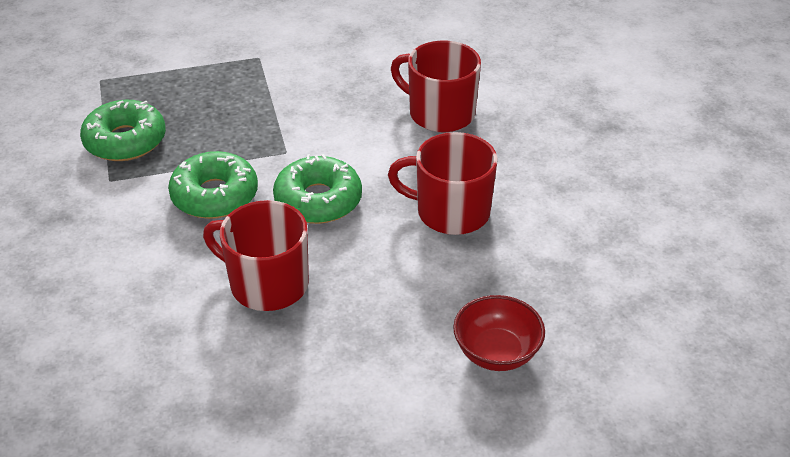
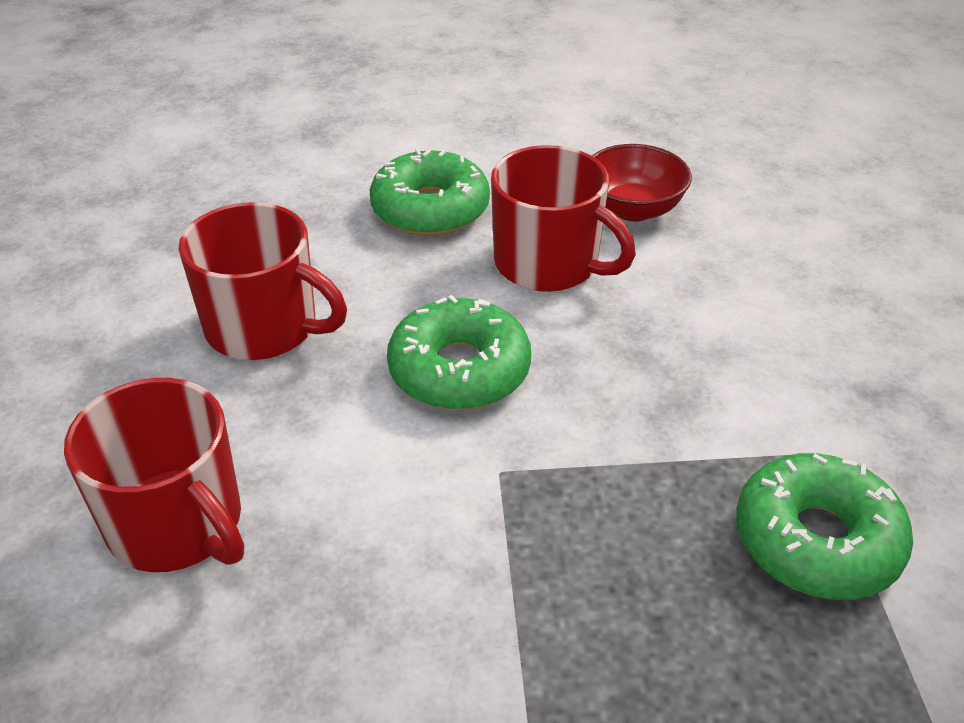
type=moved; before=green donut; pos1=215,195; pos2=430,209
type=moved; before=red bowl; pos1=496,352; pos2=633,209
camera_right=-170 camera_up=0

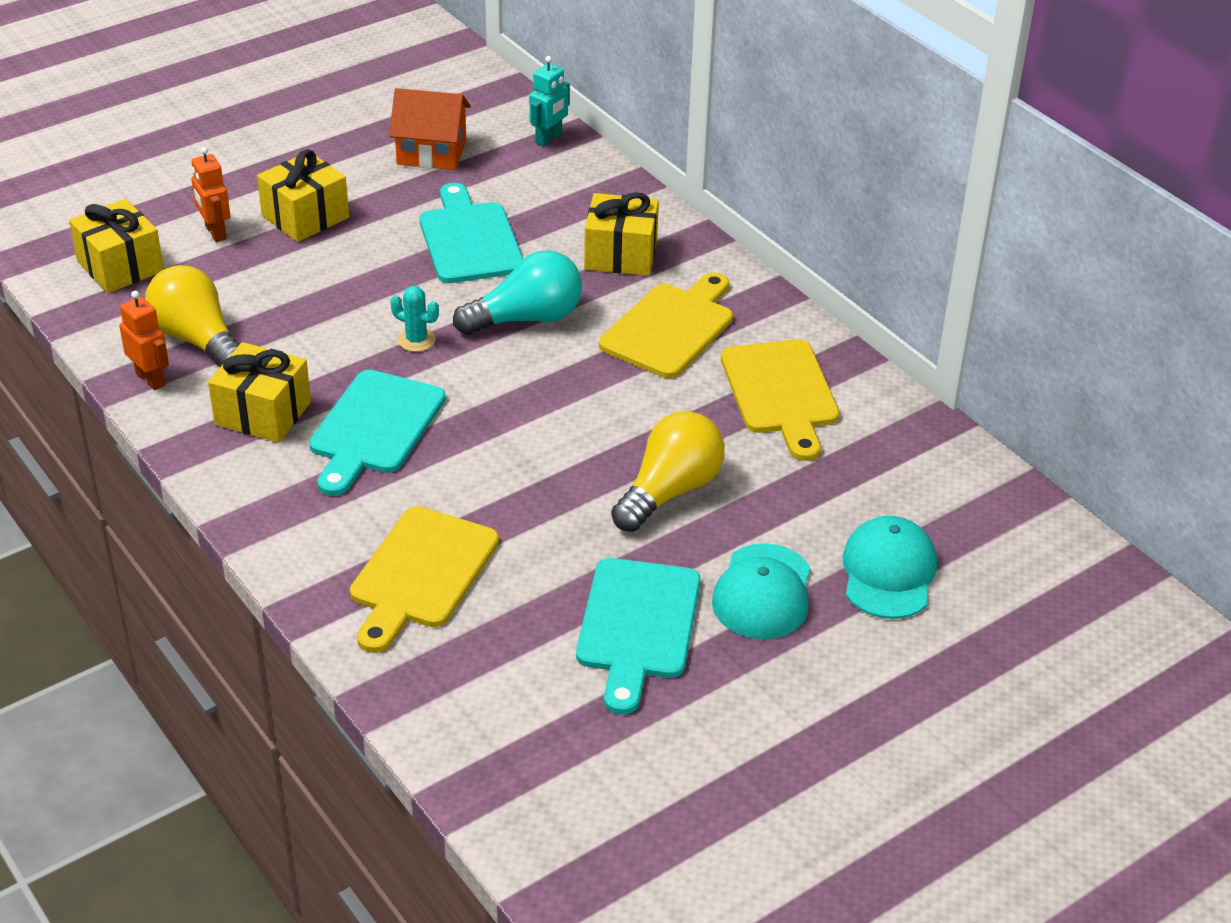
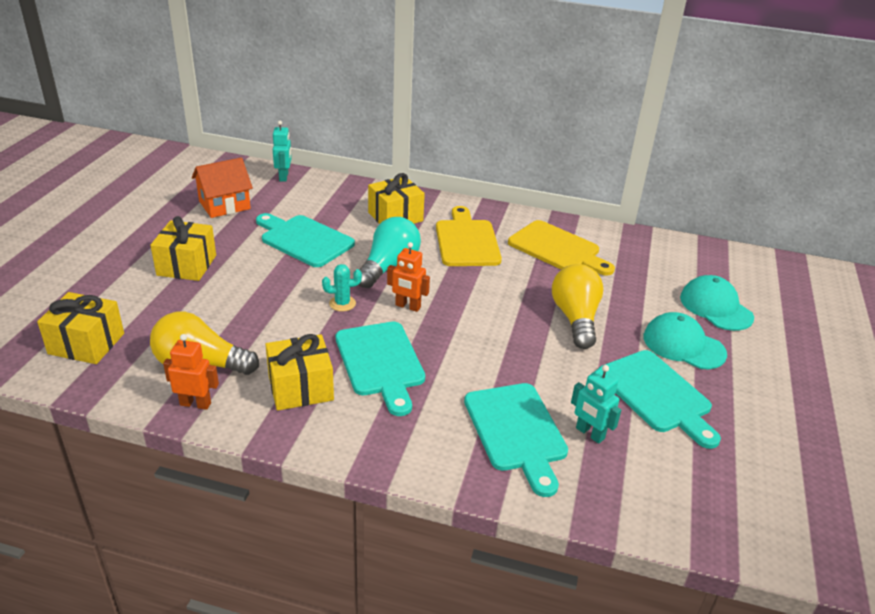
type=moved; before=orange robot; pos1=215,233; pos2=407,306
type=recoloured; before=yellow cutting board; after=turquoise cutting board; pos1=421,574; pos2=516,431
type=added; after=turquoise robot; pos2=589,433
type=turned; before=turquoise cap; pos1=763,592; pos2=683,345; turn=150
camera_right=-40 camera_up=-5

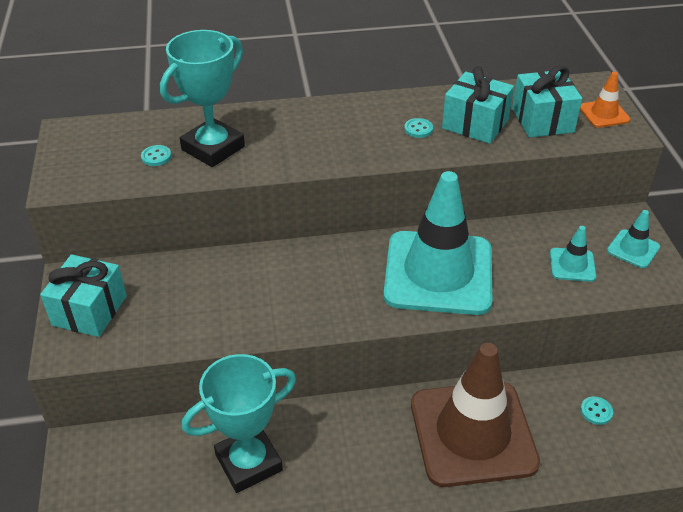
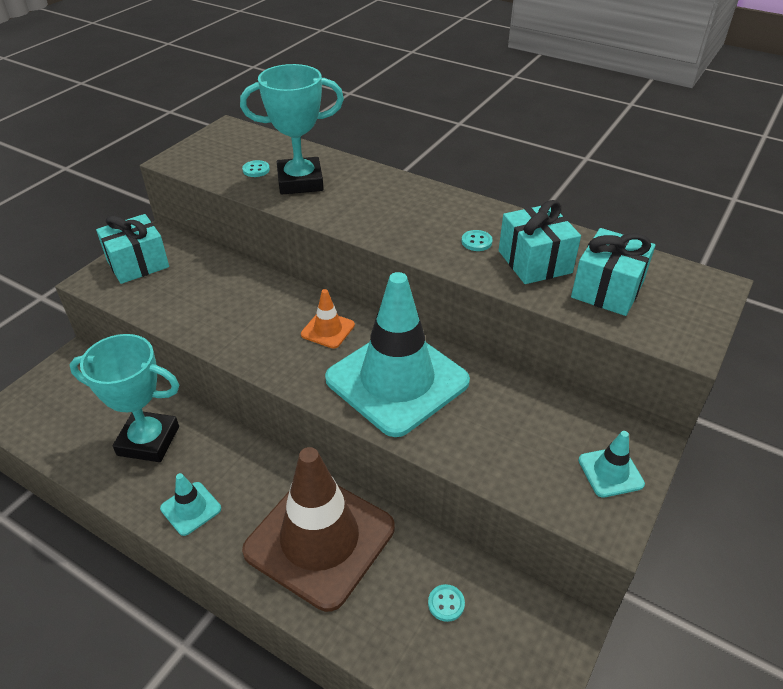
type=moved; before=turquoise traffic cone; pos1=572,265; pos2=191,508
type=moved; before=orange traffic cone; pos1=604,114; pos2=328,330
camera_right=40 camera_up=0

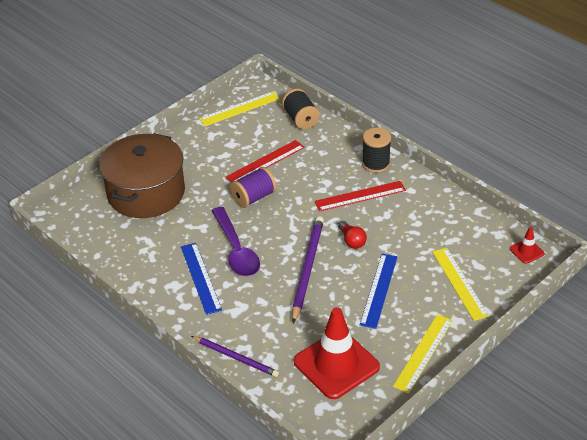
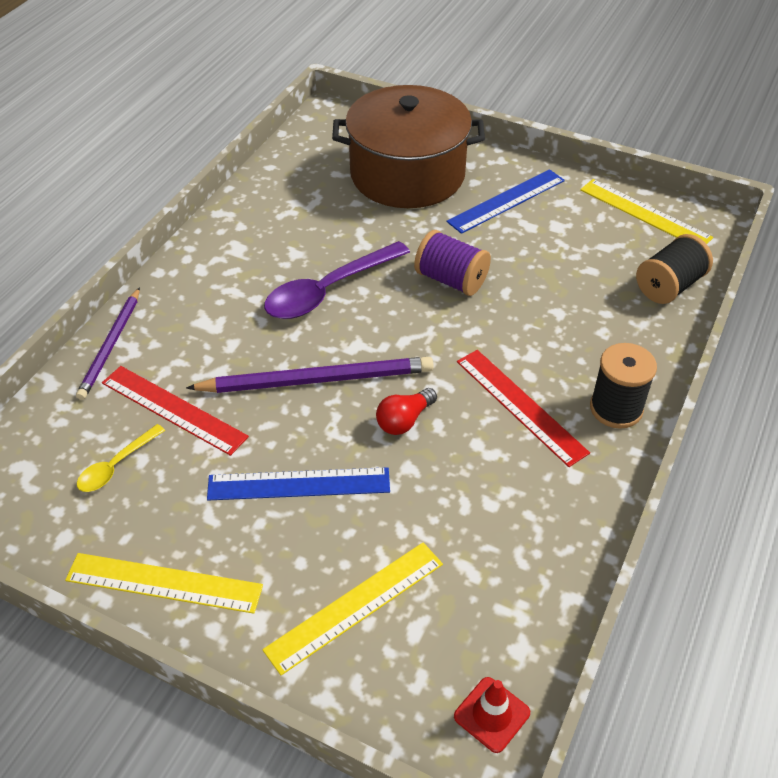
type=replaced; before=red traffic cone; after=yellow spoon; pos1=336,364; pos2=116,465
type=moved; before=red ruler; pos1=265,162; pos2=173,409
type=moved; before=blue ruler; pos1=201,278; pos2=506,201
camera_right=70 camera_up=5

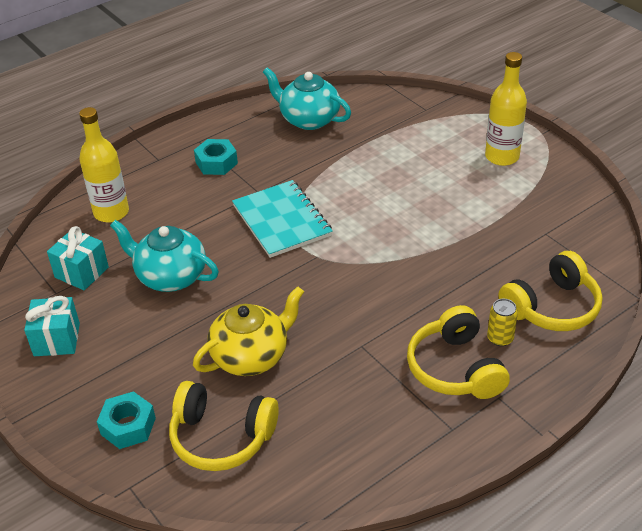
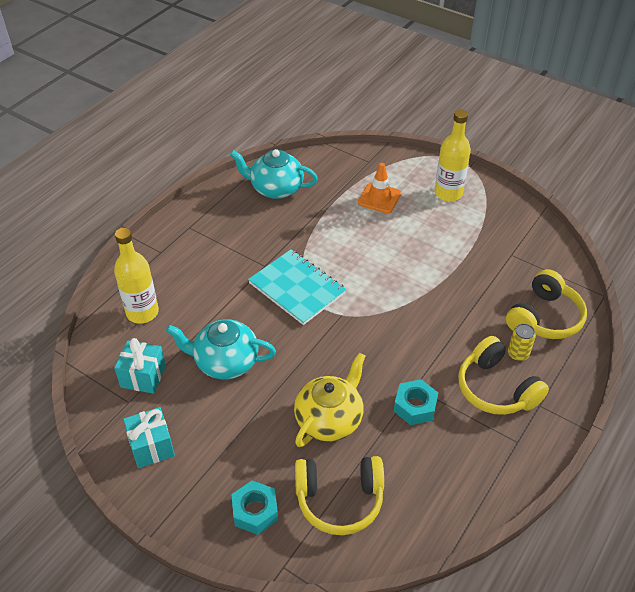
type=added; after=orange traffic cone; pos2=379,198
type=moved; before=turquoise nut; pos1=216,163; pos2=415,406
camera_right=-20 camera_up=5

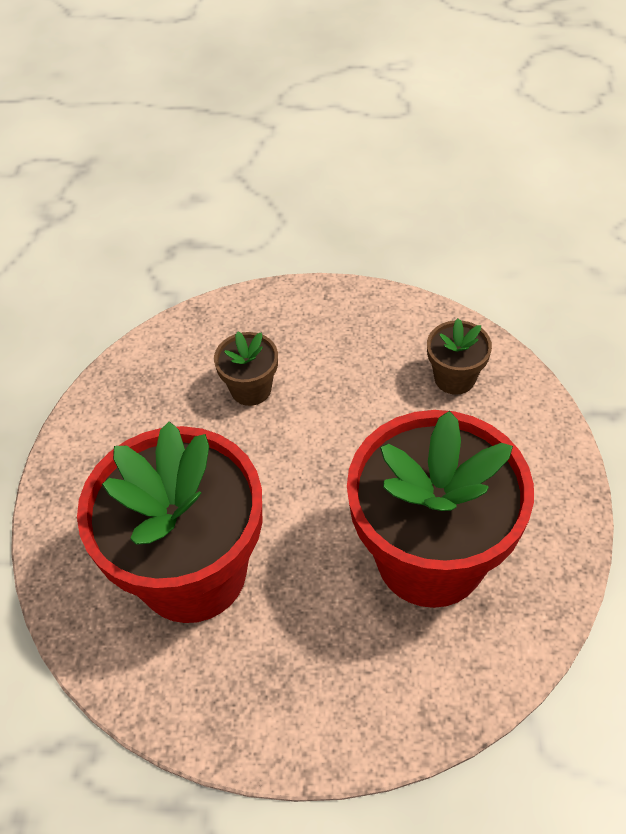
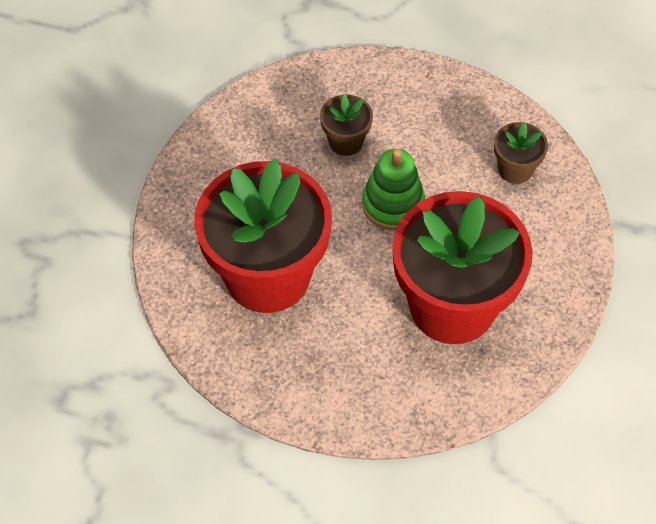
type=added; after=green stacking toy; pos2=393,204
camera_right=10 camera_up=5

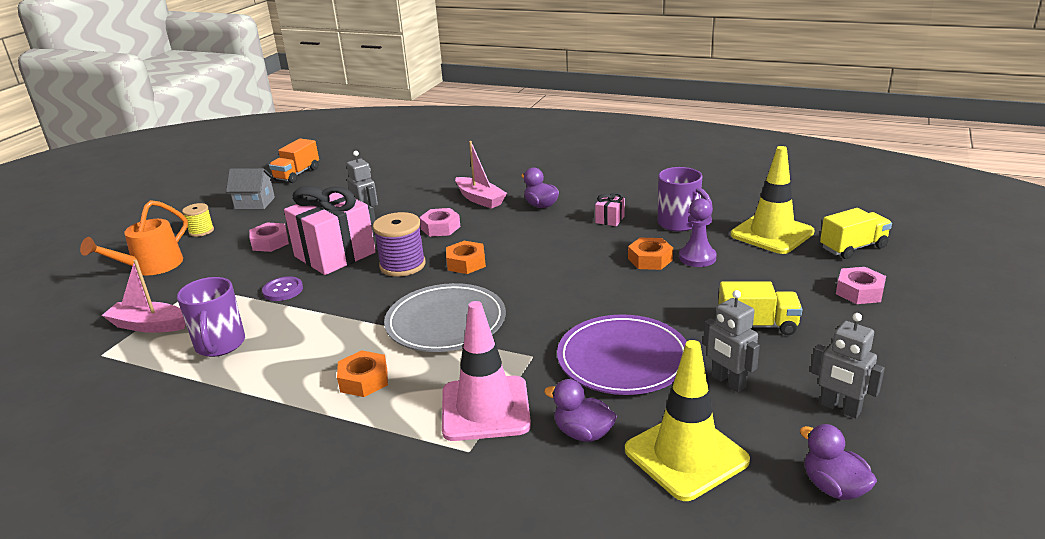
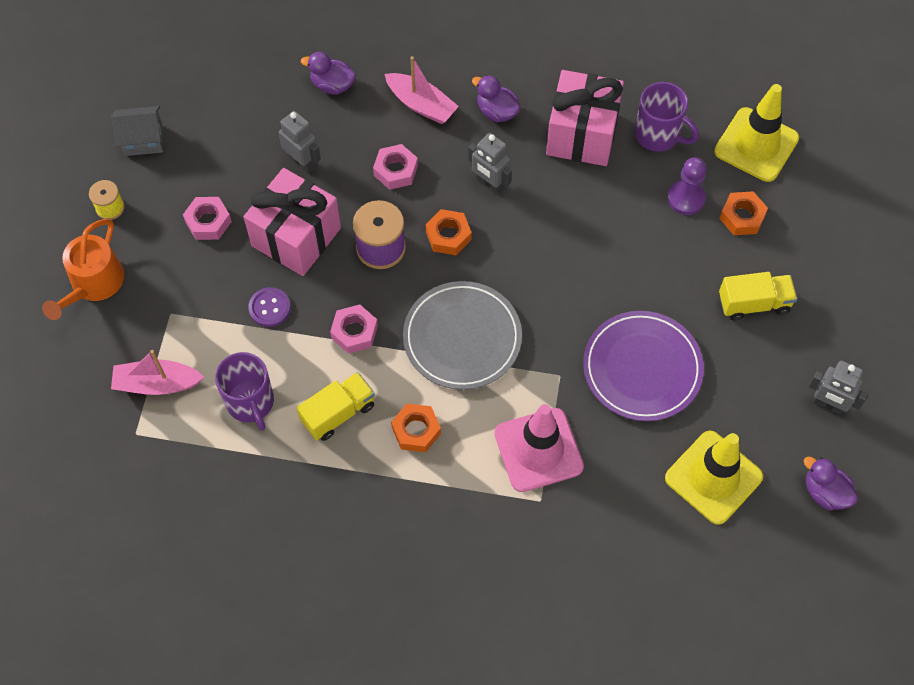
type=moved; before=yellow truck; pos1=853,247; pos2=338,413
type=moved; before=purple duck; pos1=583,433; pos2=332,85
type=moved; before=pink nut; pos1=859,292; pos2=354,332
type=moved; before=grey robot; pos1=728,382; pos2=489,184
type=resized; before=pink gift; pos1=609,219; pos2=581,134; scale=2.45
type=moved; before=orange nut; pos1=650,259; pos2=742,217
type=removed; before=orange truck; pos1=297,174
camera_right=-15 camera_up=35

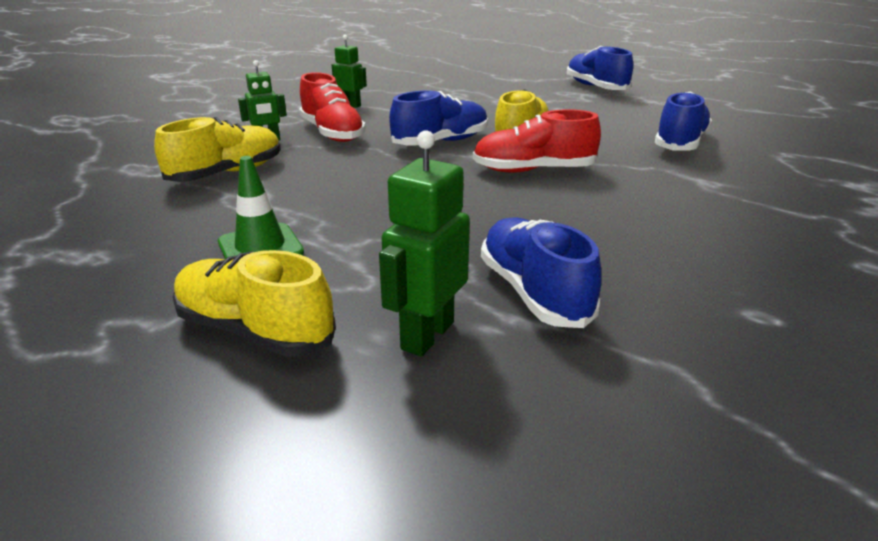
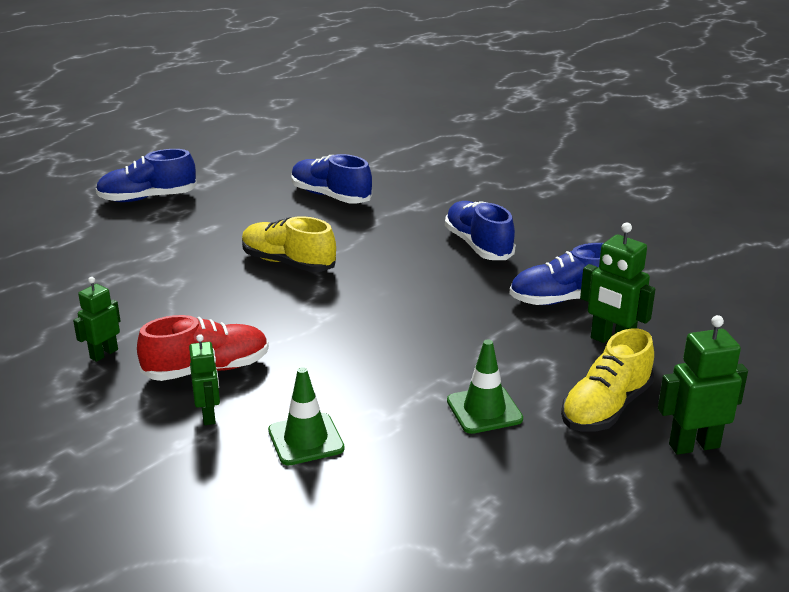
type=replaced; before=yellow shoe; after=green traffic cone; pos1=226,173; pos2=306,439
type=moved; before=blue shoe; pos1=441,142; pos2=478,245
type=added; after=green robot; pos2=694,445
type=removed; before=red shoe; pos1=533,170
camera_right=-80 camera_up=0

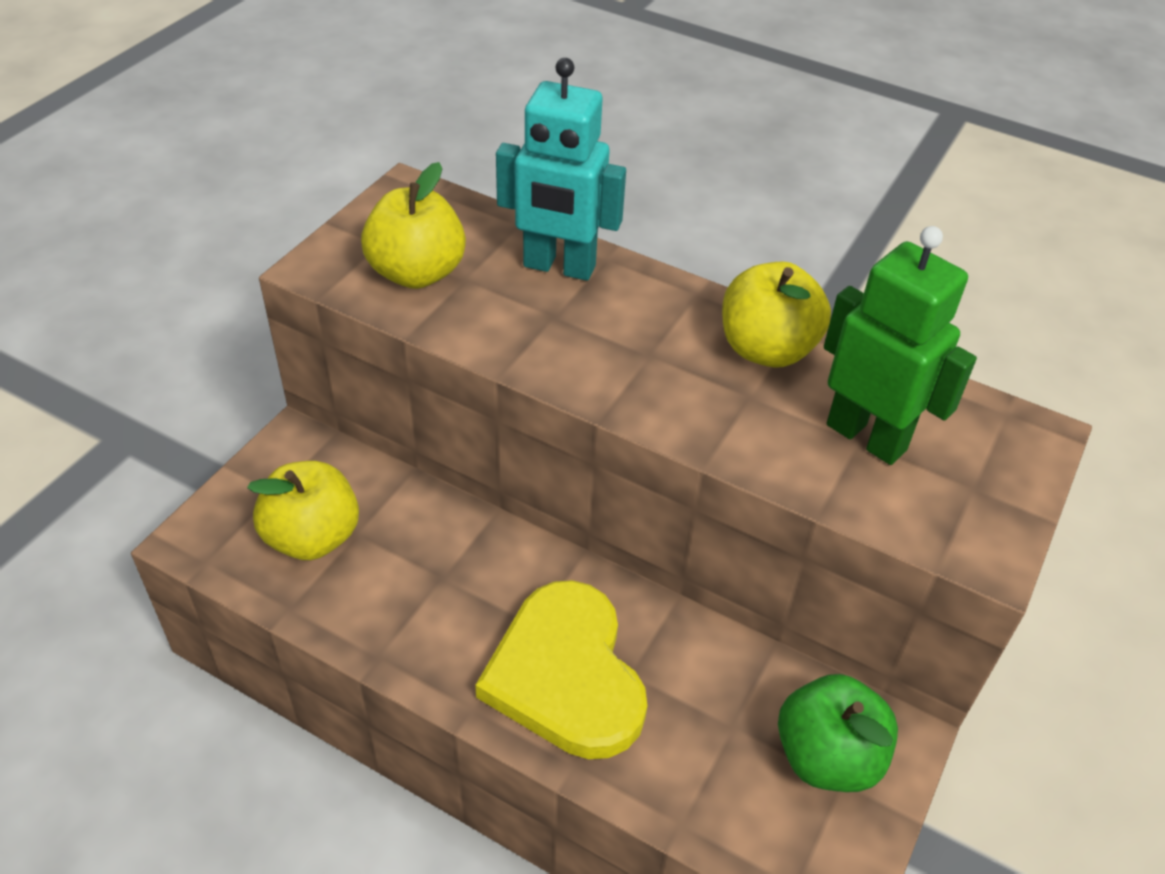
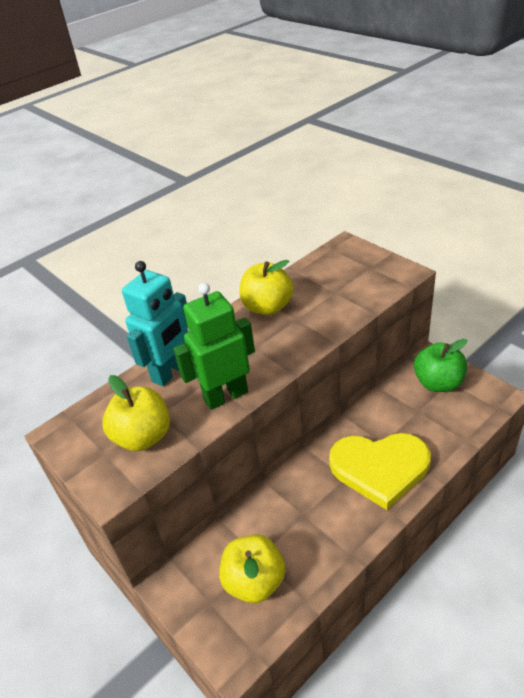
type=moved; before=green robot; pos1=866,437; pos2=225,396
camera_right=-65 camera_up=-5

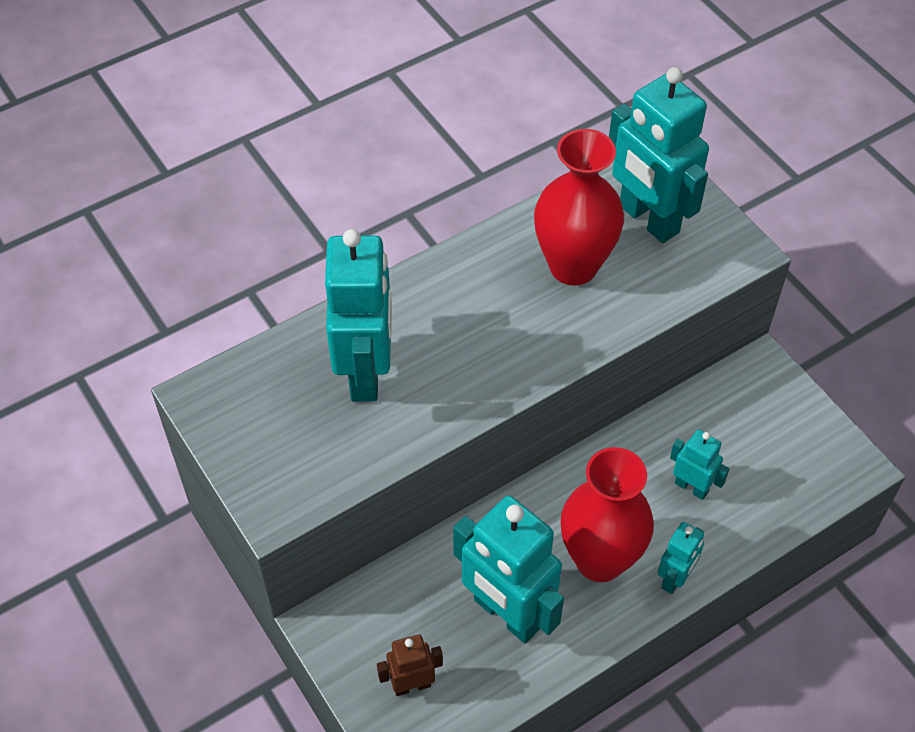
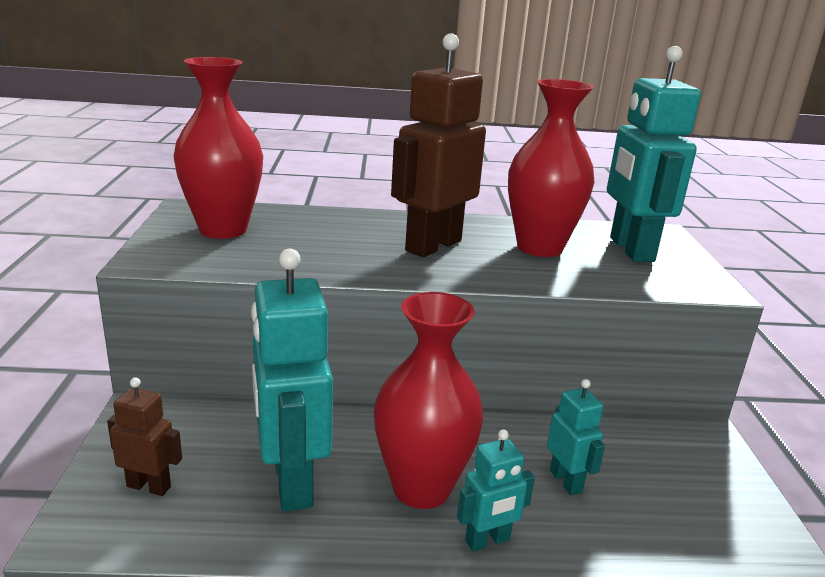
type=added; after=red vase; pos2=223,230
type=added; after=brown robot; pos2=433,245
type=removed; before=turquoise robot; pos1=366,372
camera_right=30 camera_up=-30

